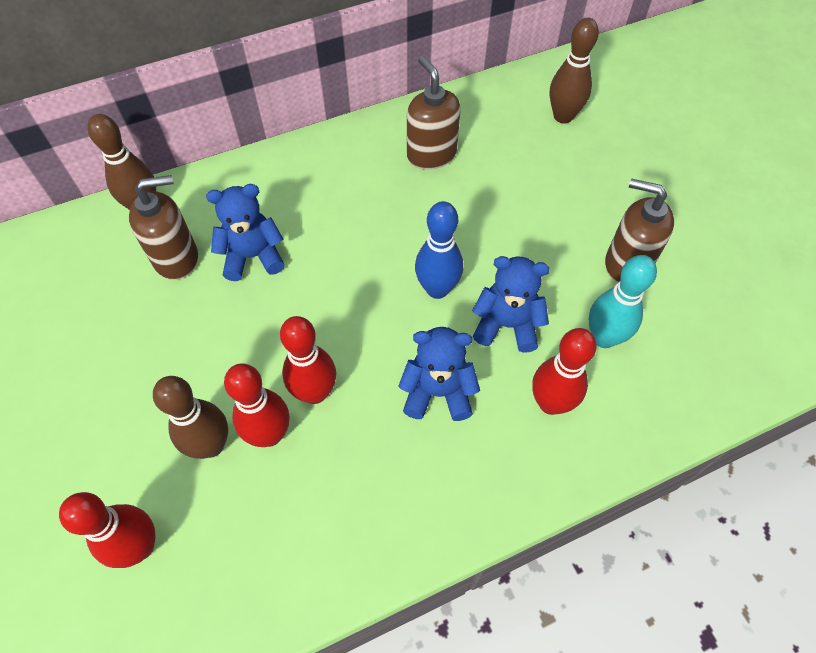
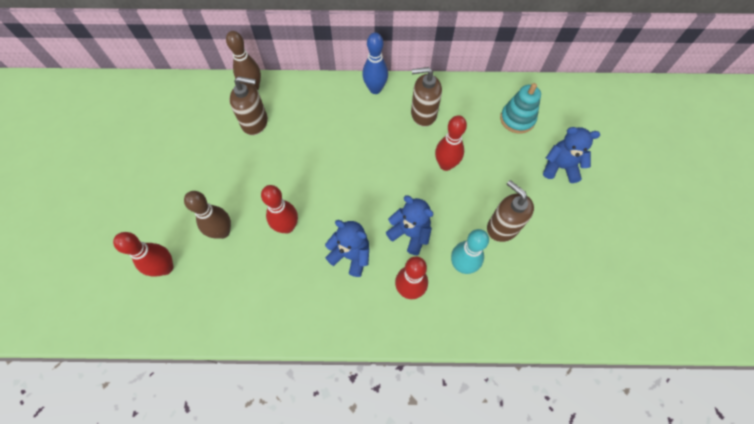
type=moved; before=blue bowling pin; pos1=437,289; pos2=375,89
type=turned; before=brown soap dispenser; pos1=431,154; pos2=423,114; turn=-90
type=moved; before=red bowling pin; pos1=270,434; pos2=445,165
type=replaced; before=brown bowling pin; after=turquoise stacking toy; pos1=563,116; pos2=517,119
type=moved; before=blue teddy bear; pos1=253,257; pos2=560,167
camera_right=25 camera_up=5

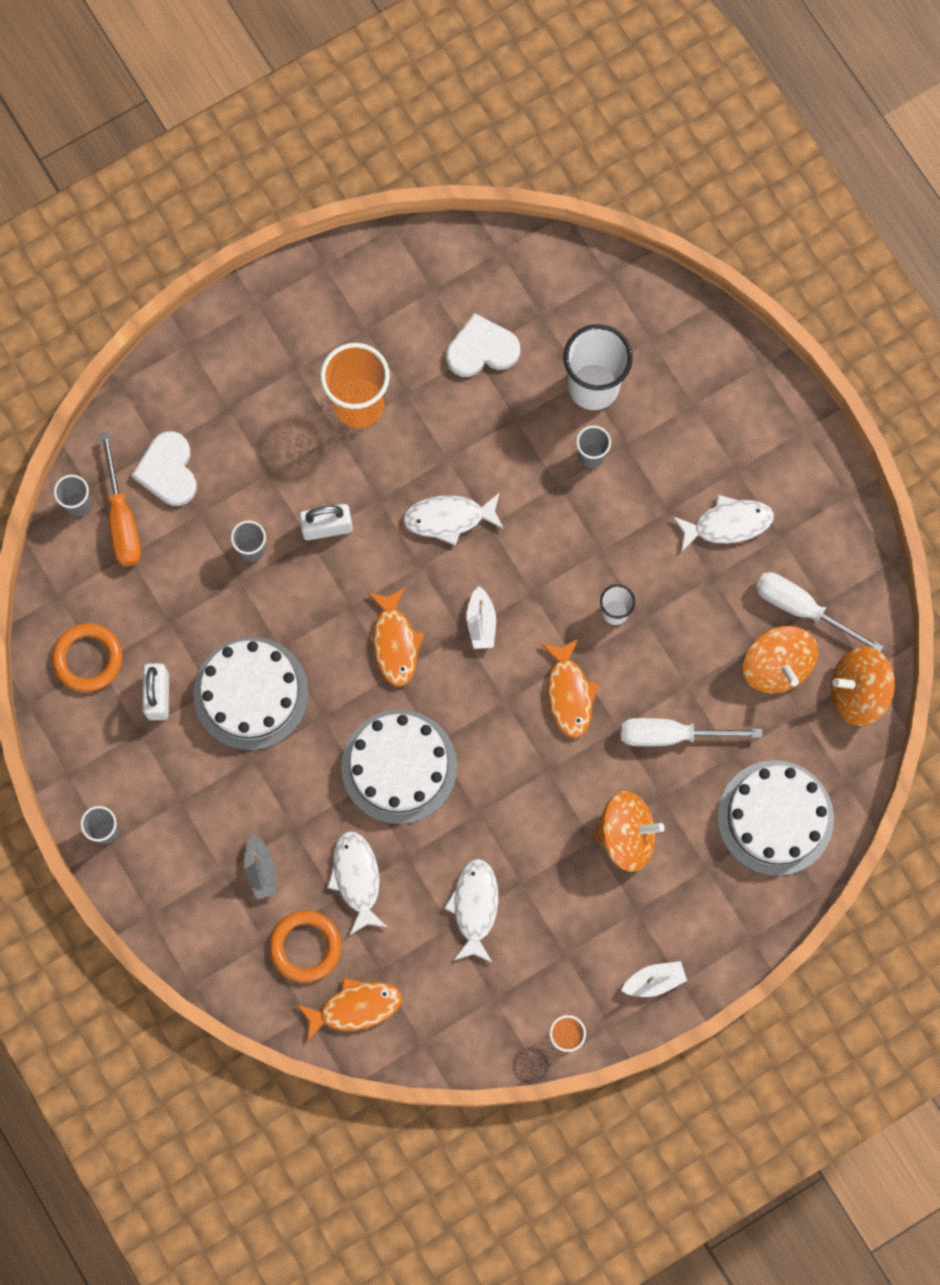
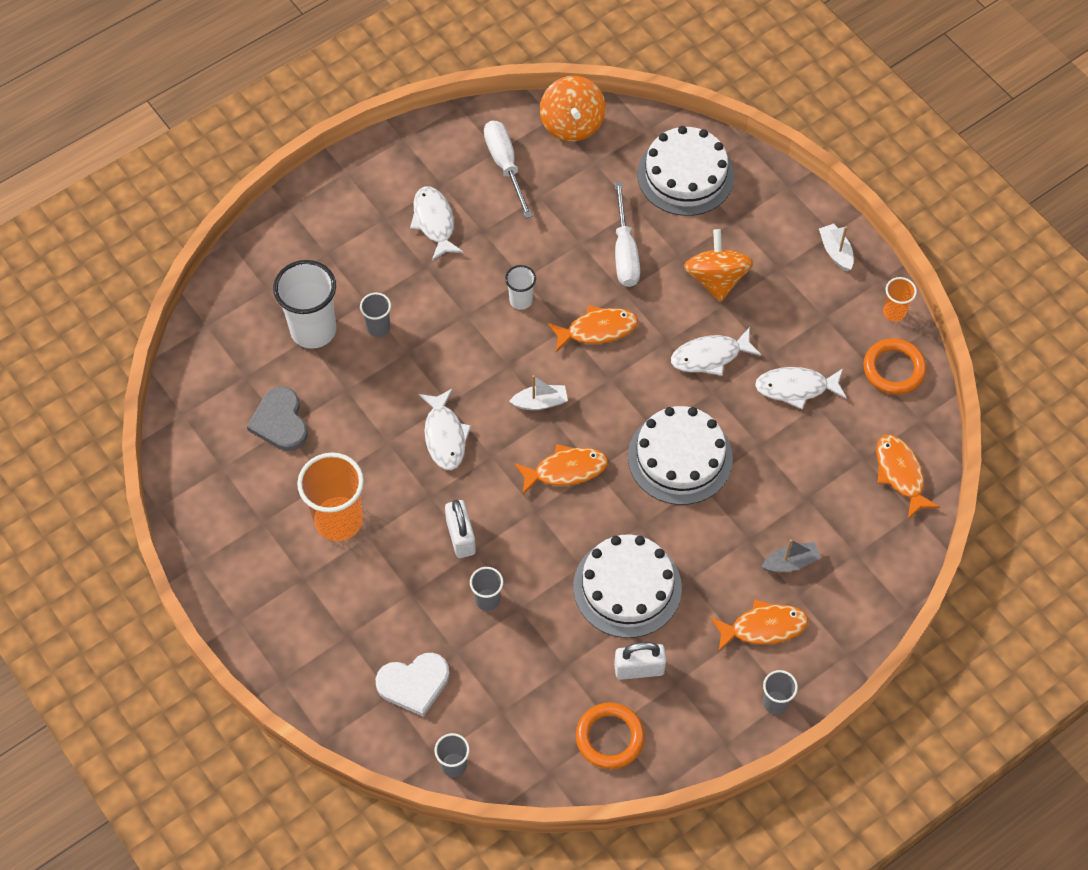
type=recoloured; before=white heart; after=grey heart; pos1=481,349; pos2=280,422
type=turned; before=white screwdriver; pos1=802,609; pos2=505,165; turn=135
type=moved; before=white fish; pos1=357,878; pos2=710,356
type=added; after=orange fish; pos2=763,627
type=moved; before=orange ring; pos1=305,947; pos2=894,369
type=removed; before=orange screwdriver; pos1=122,519
type=removed; before=orange spinning top; pos1=776,666
camera_right=-95 camera_up=-15

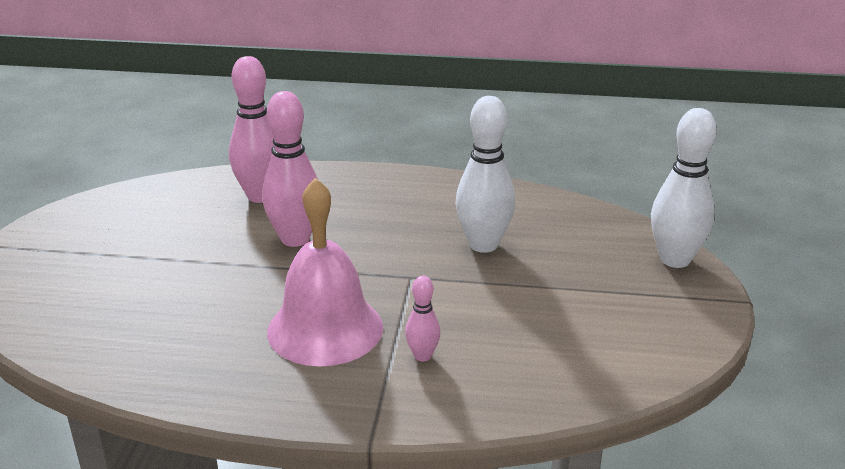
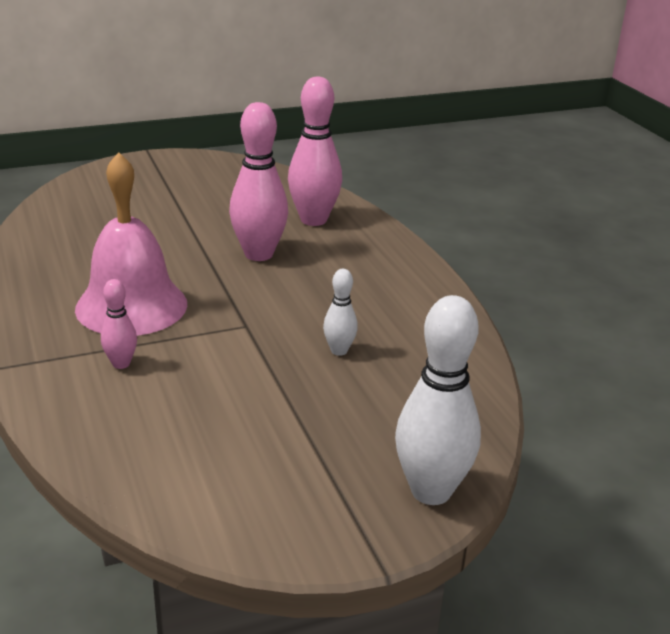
type=resized; before=white bowling pin; pos1=483,244; pos2=339,350; scale=0.5
camera_right=60 camera_up=0

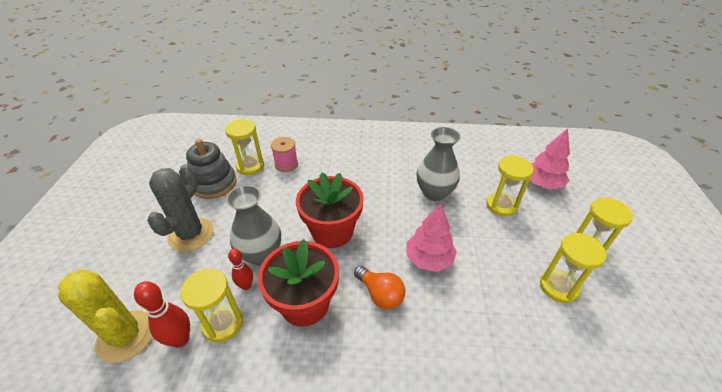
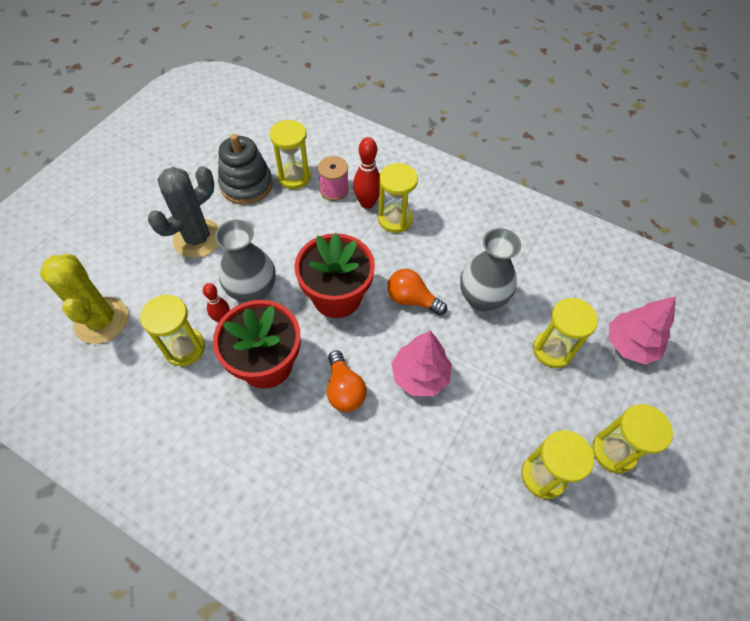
type=moved; before=red bowling pin; pos1=180,339; pos2=367,203
type=added; after=yellow hourglass; pos2=395,219
type=added; after=orange light bulb; pos2=412,299
camera_right=25 camera_up=15

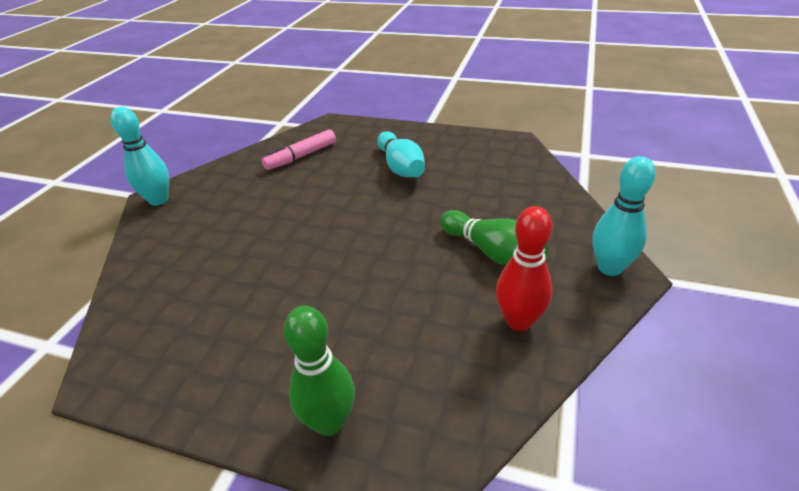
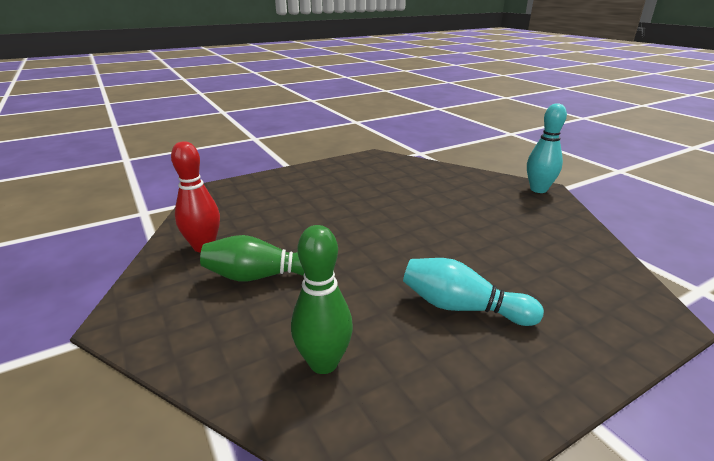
type=moved; before=green bowling pin; pos1=329,422; pos2=323,363
type=removed; before=pink marker; pos1=301,156
type=removed; before=turquoise bowling pin; pos1=609,268
camera_right=130 camera_up=-10

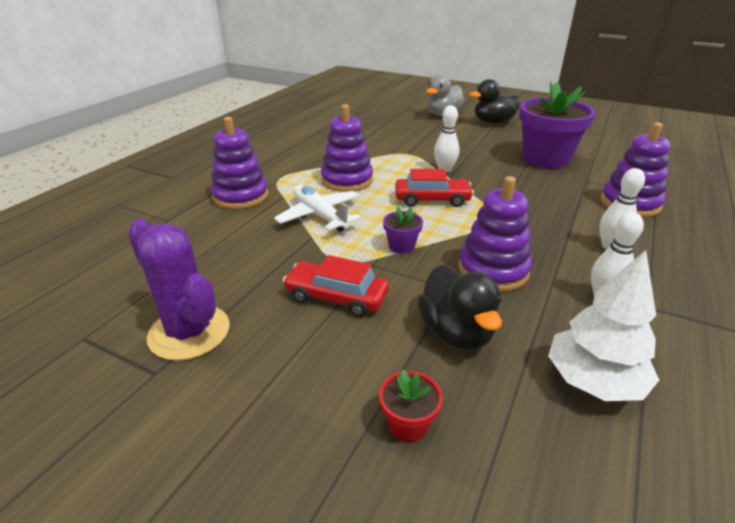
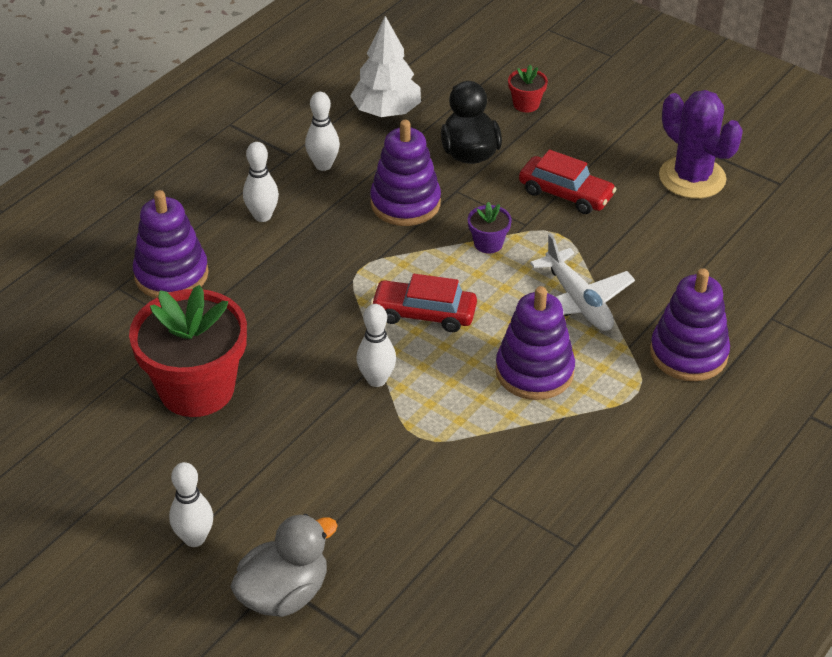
type=recoloured; before=purple flower pot; after=red flower pot; pos1=545,159; pos2=197,389
type=replaced; before=black duck; after=white bowling pin; pos1=493,122; pos2=194,538
camera_right=-170 camera_up=10

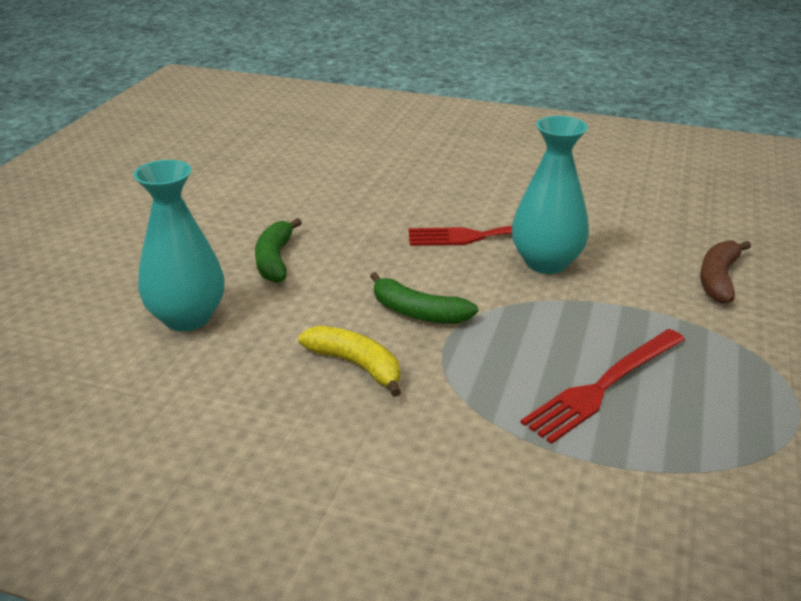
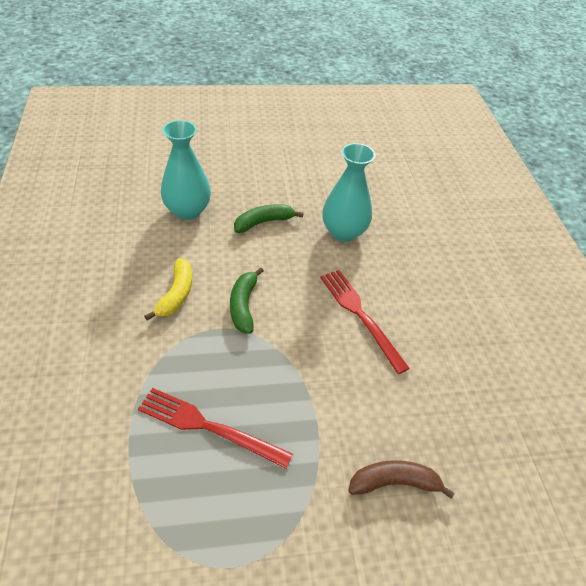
type=moved; before=turquoise vase; pos1=546,262; pos2=343,232
camera_right=60 camera_up=15

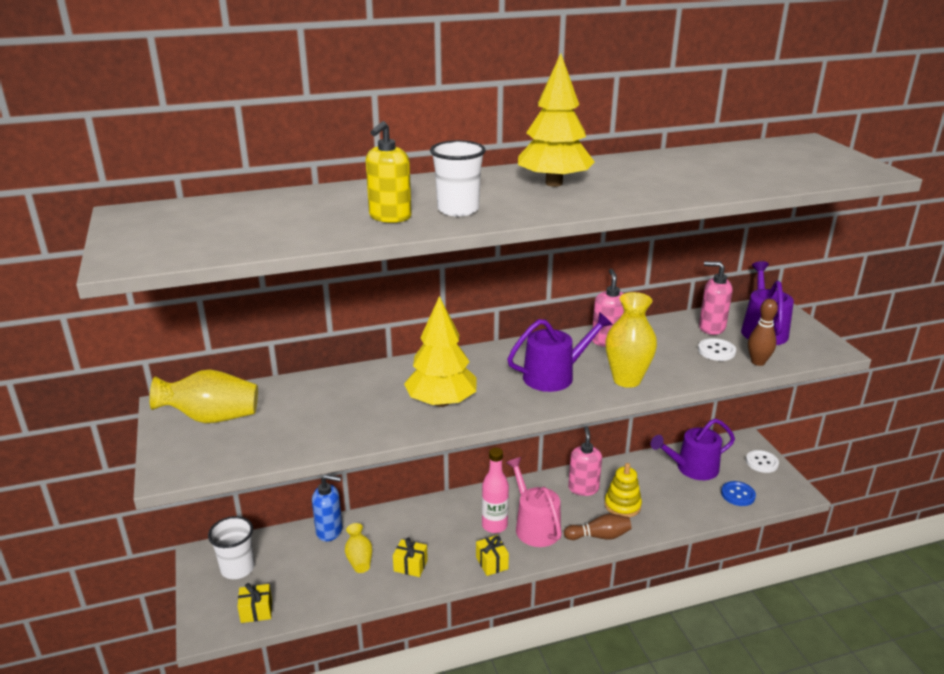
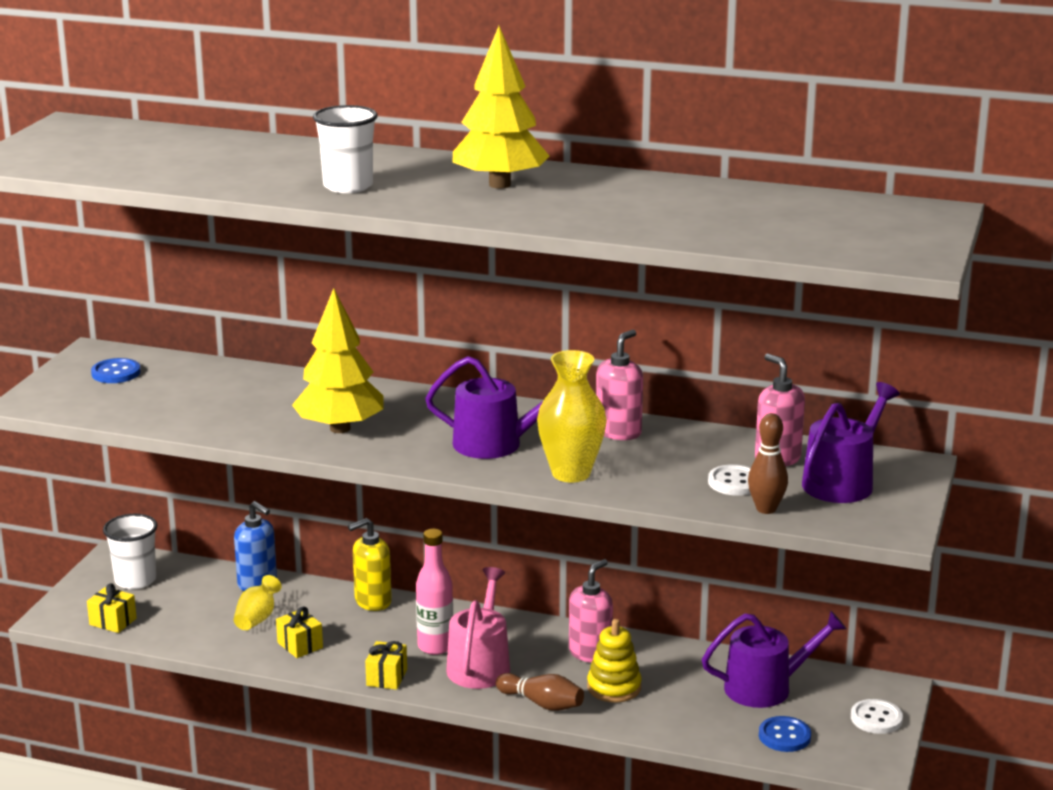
type=replaced; before=yellow vase; after=blue button; pos1=212,418; pos2=116,373
type=moved; before=yellow soap dispenser; pos1=390,217; pos2=372,601
type=turned; before=purple watering can; pos1=692,468; pos2=766,687; turn=150
camera_right=35 camera_up=-5

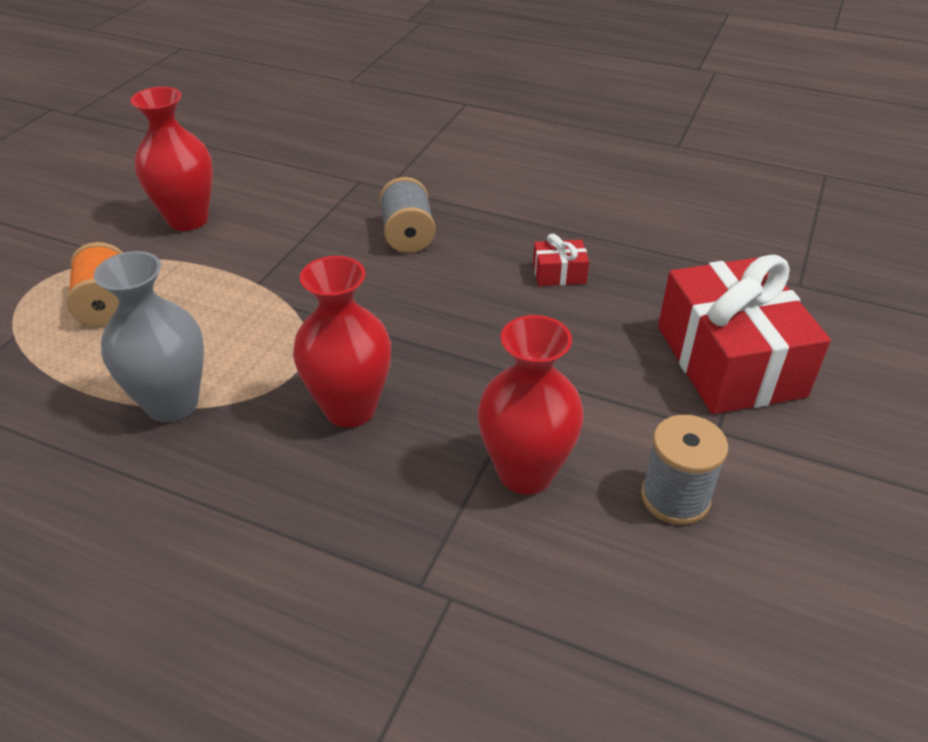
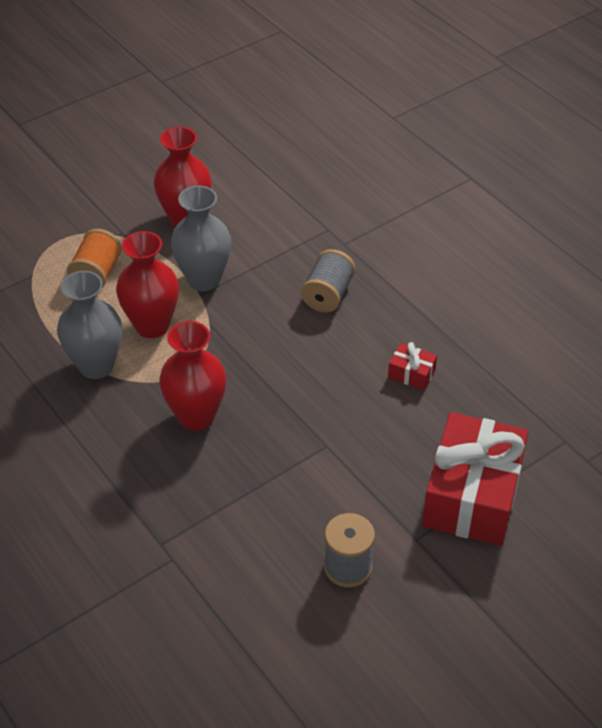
type=moved; before=red vase; pos1=525,473; pos2=152,326
type=added; after=grey vase; pos2=204,279
camera_right=30 camera_up=5

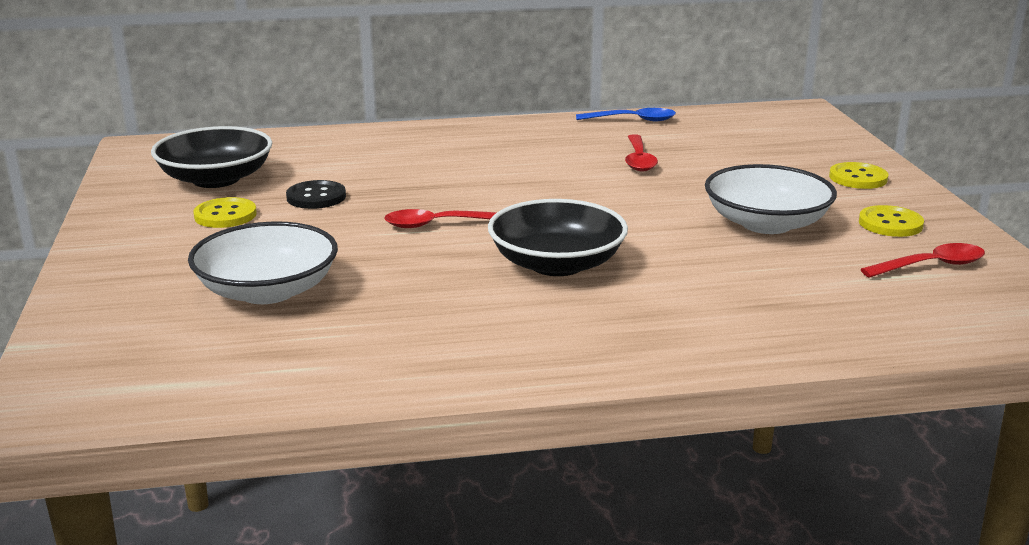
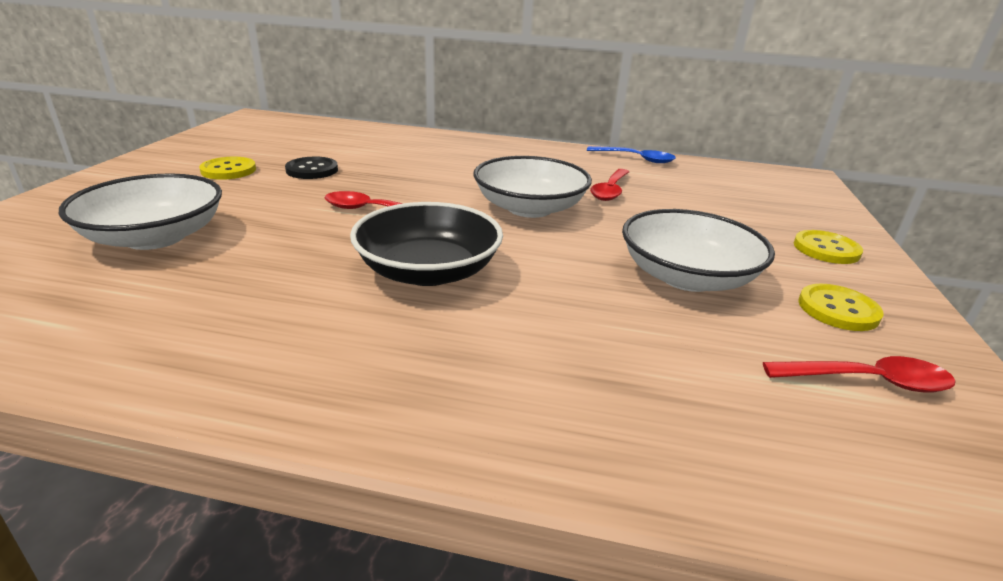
type=added; after=white bowl; pos2=529,208
type=removed; before=black bowl; pos1=216,179
camera_right=20 camera_up=5

